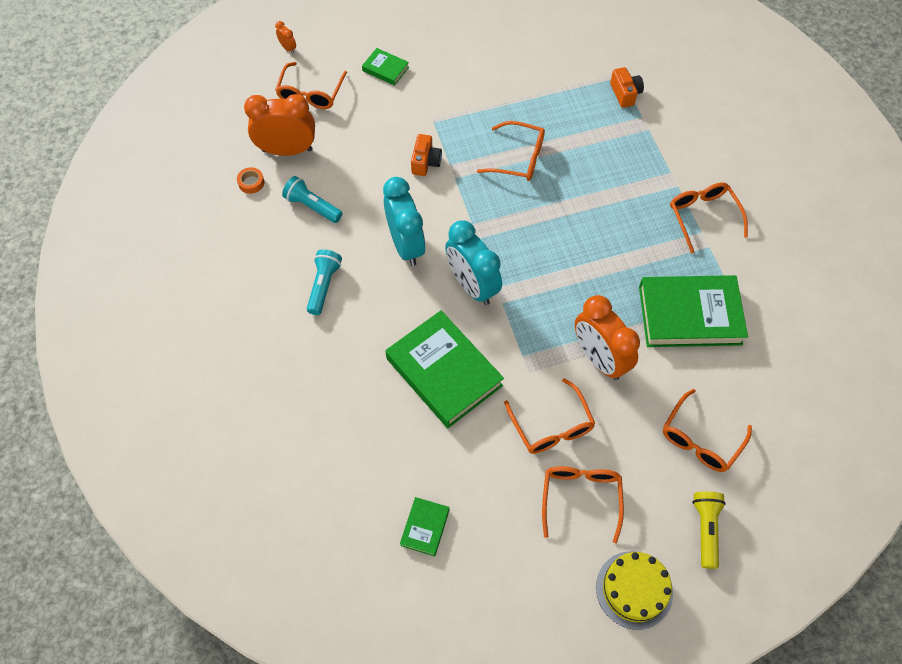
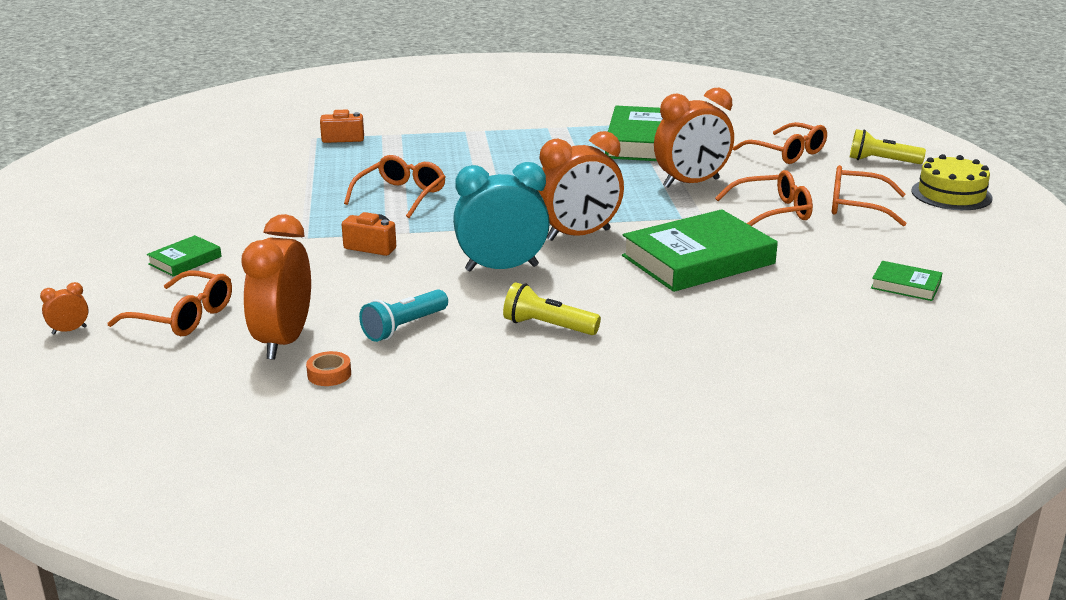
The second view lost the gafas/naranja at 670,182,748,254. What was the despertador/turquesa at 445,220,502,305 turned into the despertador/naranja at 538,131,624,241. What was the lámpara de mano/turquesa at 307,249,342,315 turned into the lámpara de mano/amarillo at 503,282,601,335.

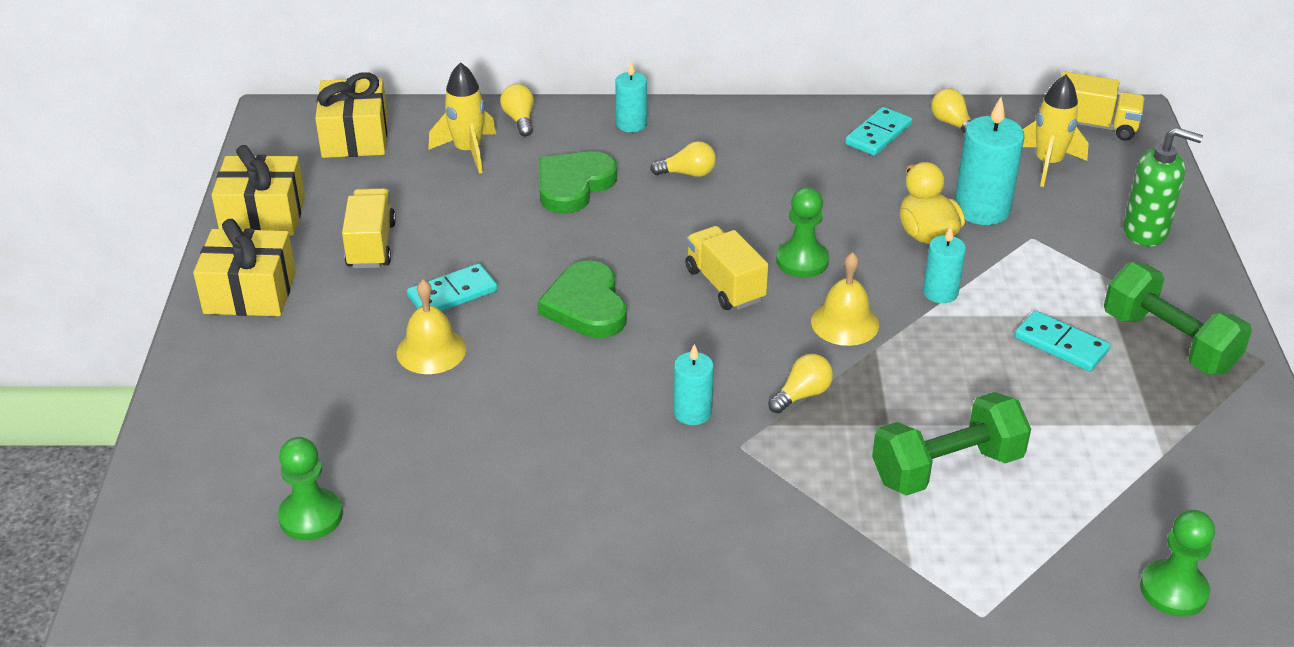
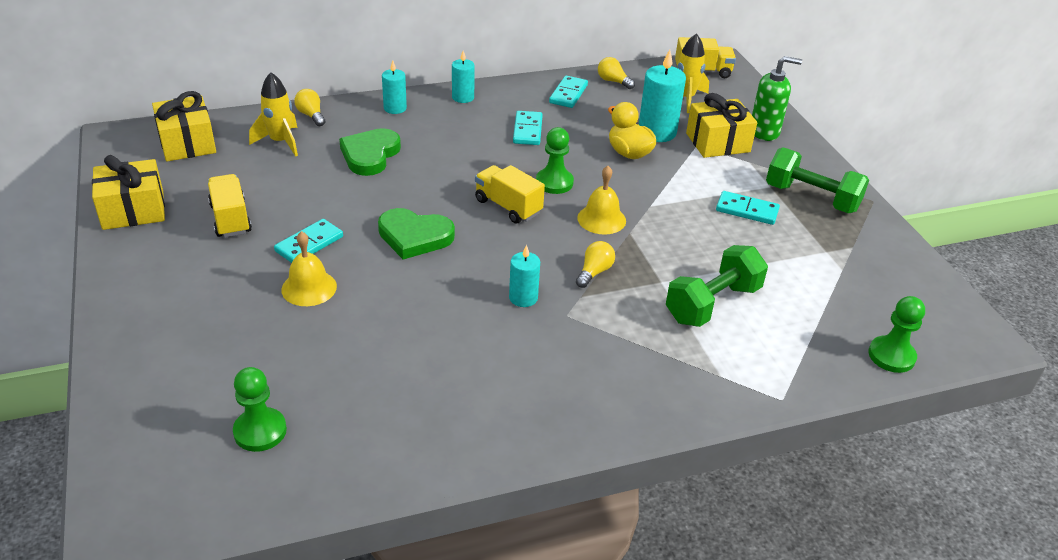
The second view lost the bombilla/amarillo at 650,141,716,177. The regalo/amarillo ended up elsewhere, having gone from 193,219,296,316 to 686,93,757,158. The vela/turquesa ended up elsewhere, having gone from 923,226,966,303 to 452,51,475,103. The corazón/verde at 537,260,627,338 ended up facing another way, 45 degrees counterclockwise from before. The second view gained the ficha de dominó/turquesa at 513,111,543,145.

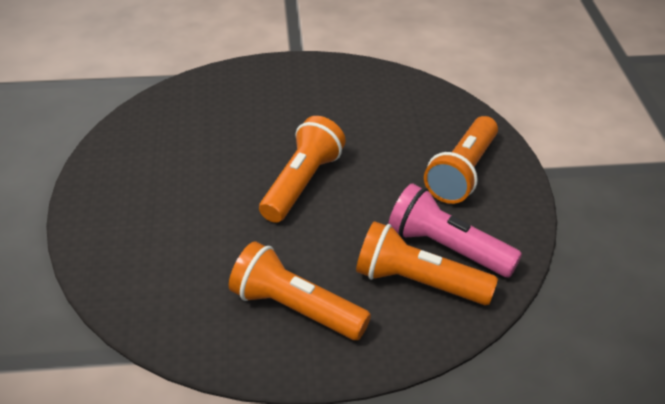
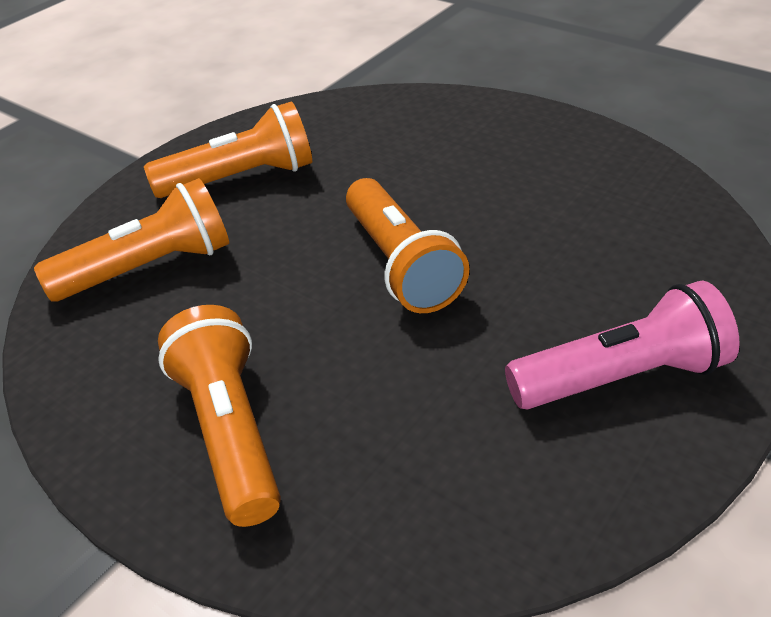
The lámpara de mano/rosa ended up elsewhere, having gone from 388,183,522,277 to 505,281,740,410.

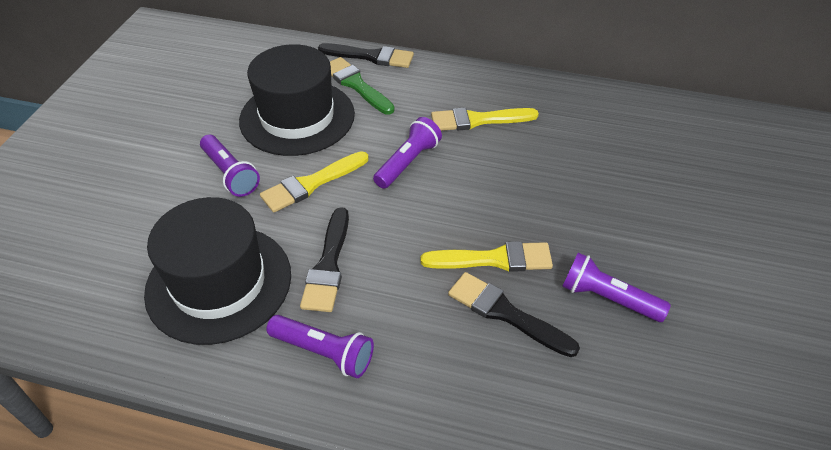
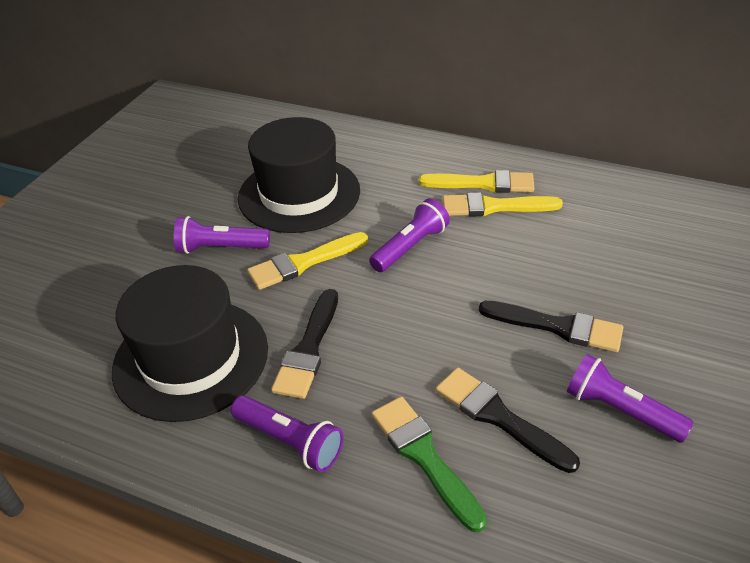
The pincel/negro ended up elsewhere, having gone from 318,43,414,68 to 479,301,623,352. The pincel/verde ended up elsewhere, having gone from 330,57,395,114 to 371,396,487,532. The lámpara de mano/morado at 200,135,260,197 ended up facing another way, 120 degrees clockwise from before. The pincel/amarillo ended up elsewhere, having gone from 421,241,553,272 to 419,170,534,193.

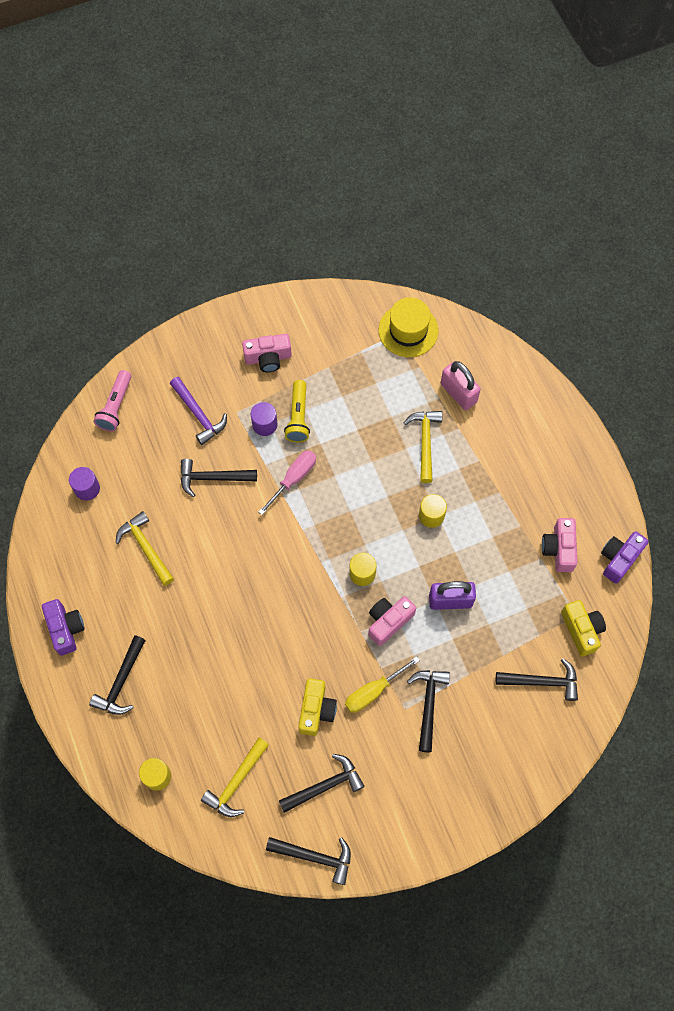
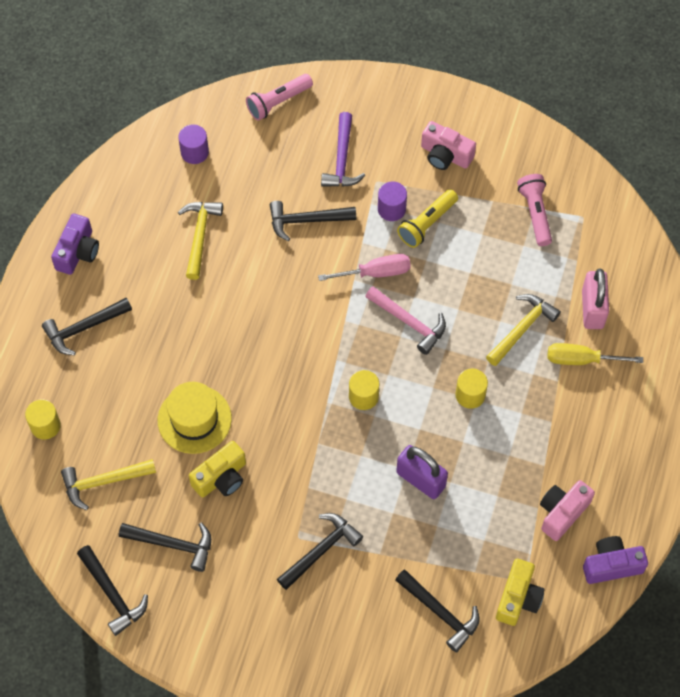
The sombrero/amarillo ended up elsewhere, having gone from 379,297,438,357 to 158,382,232,454. The martillo/negro at 181,459,257,497 ended up facing another way, 45 degrees counterclockwise from before. The second view lost the cámara/rosa at 368,596,416,646. The destornillador/amarillo ended up elsewhere, having gone from 345,656,420,713 to 547,343,643,365. The second view gained the lámpara de mano/rosa at 517,174,552,246. The second view gained the martillo/rosa at 365,286,446,355.

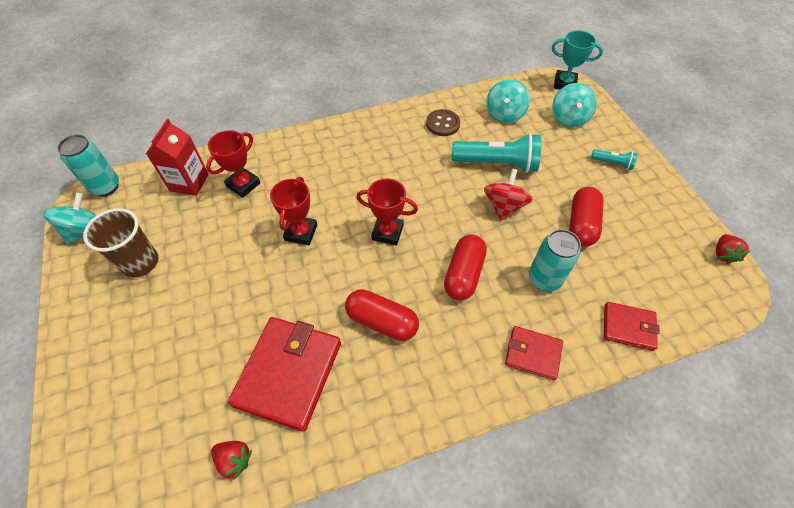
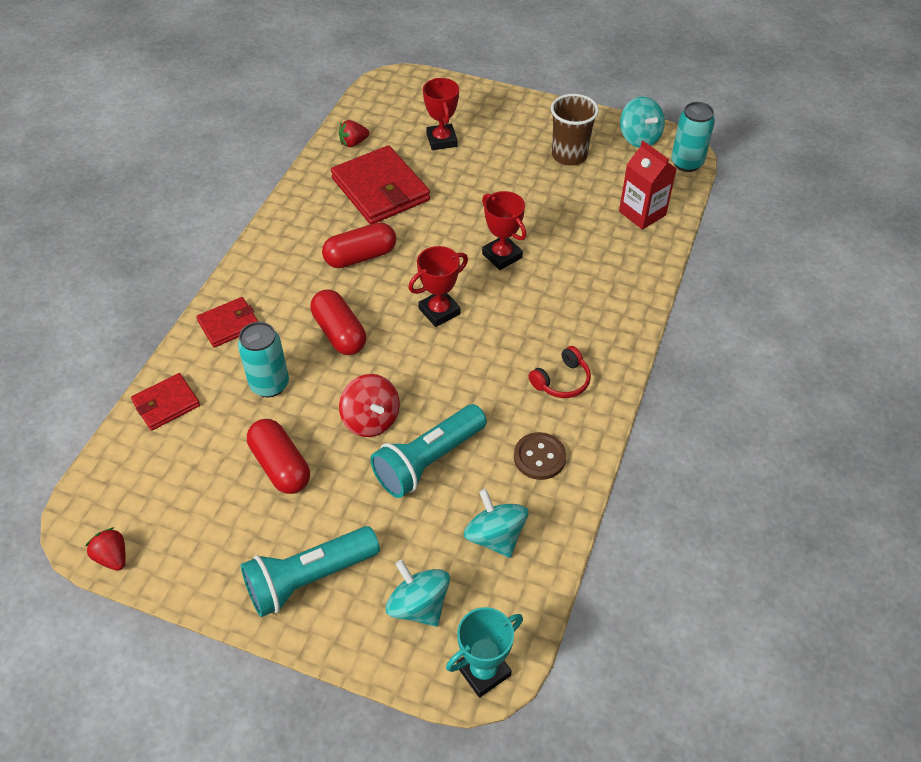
The trofeo/rojo ended up elsewhere, having gone from 206,130,261,198 to 423,78,459,150. The size of the lámpara de mano/turquesa at 591,149,638,170 changed by a factor of 2.07. The second view gained the auriculares/rojo at 529,346,591,398.

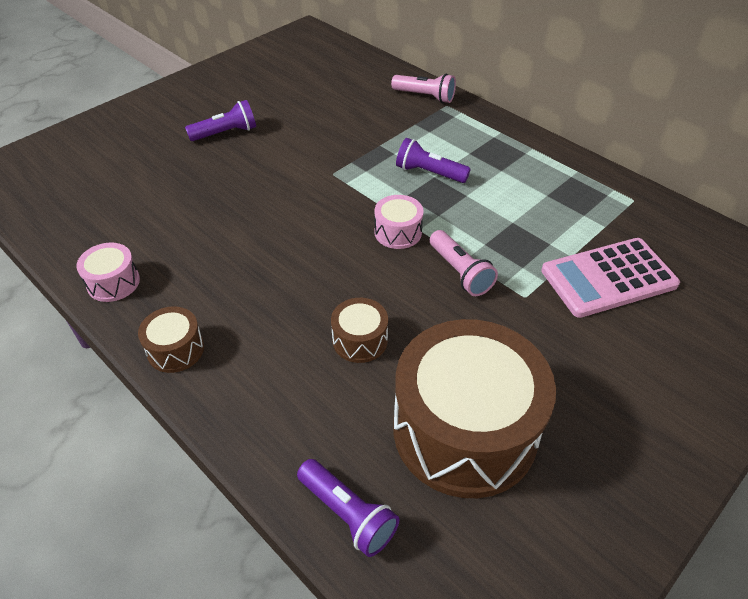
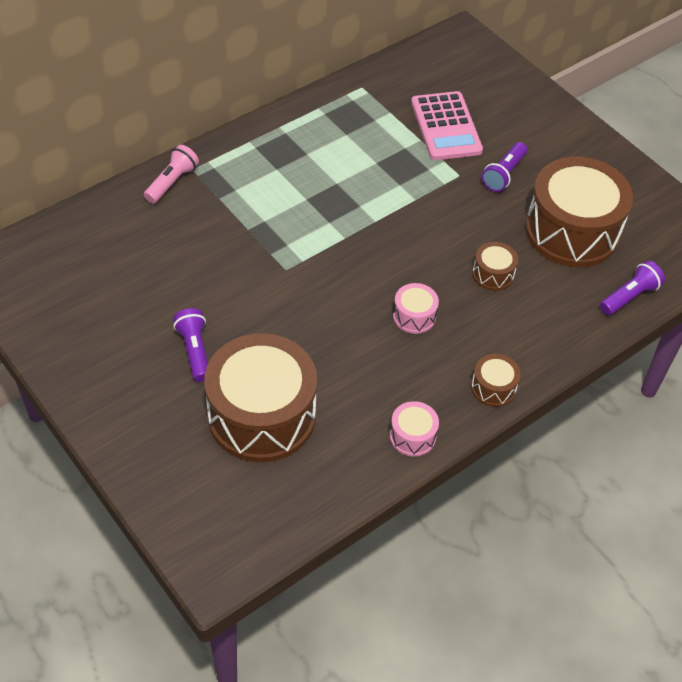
The lámpara de mano/morado ended up elsewhere, having gone from 396,138,471,183 to 481,142,527,192. The tambor/rosa ended up elsewhere, having gone from 374,195,424,249 to 393,283,439,334. The second view lost the lámpara de mano/rosa at 430,230,498,296. The second view gained the tambor/marrón at 204,333,317,462.

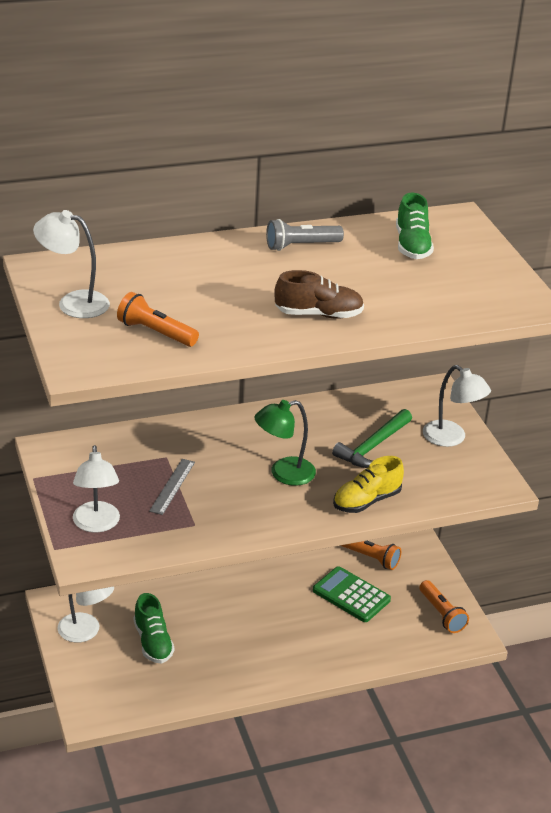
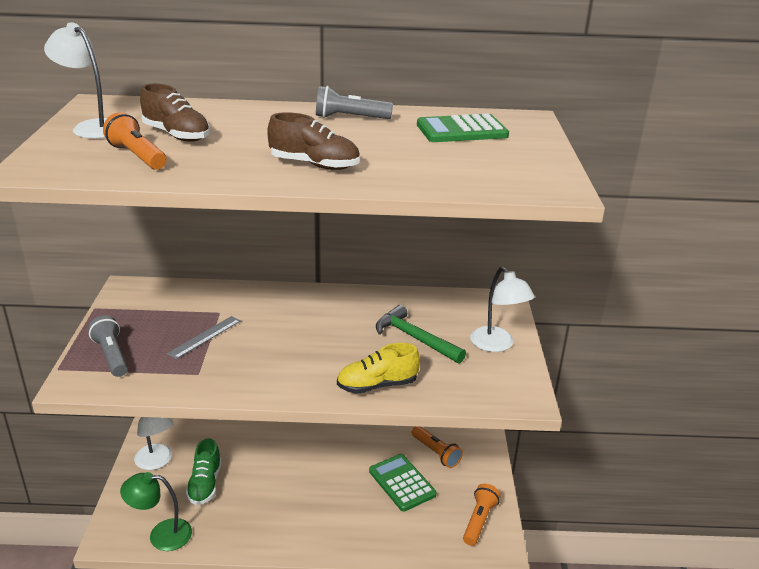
Where the zapato/verde stood at 396,192,434,259, the calculadora/verde came to stand at 417,114,509,142. The lámpara/verde ended up elsewhere, having gone from 255,400,316,486 to 120,472,192,551. The martillo/verde at 332,409,412,468 ended up facing another way, 75 degrees clockwise from before. Where the lámpara/blanco stood at 73,445,120,533, the lámpara de mano/gris came to stand at 88,315,128,377. The lámpara de mano/naranja at 419,580,469,633 ended up facing another way, 150 degrees counterclockwise from before. The second view gained the zapato/marrón at 140,84,210,142.

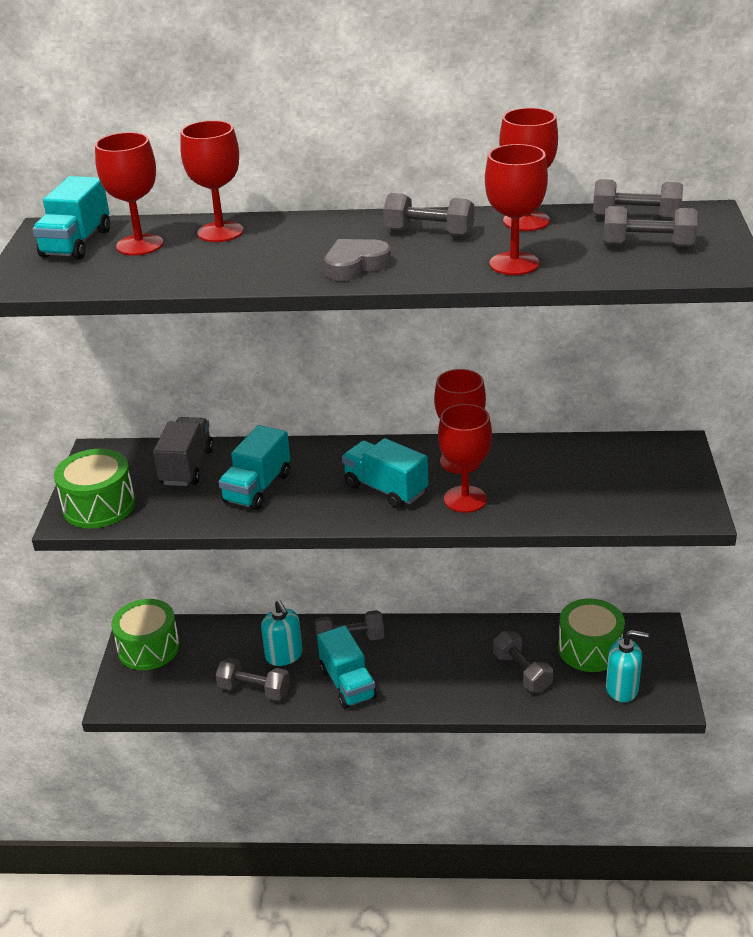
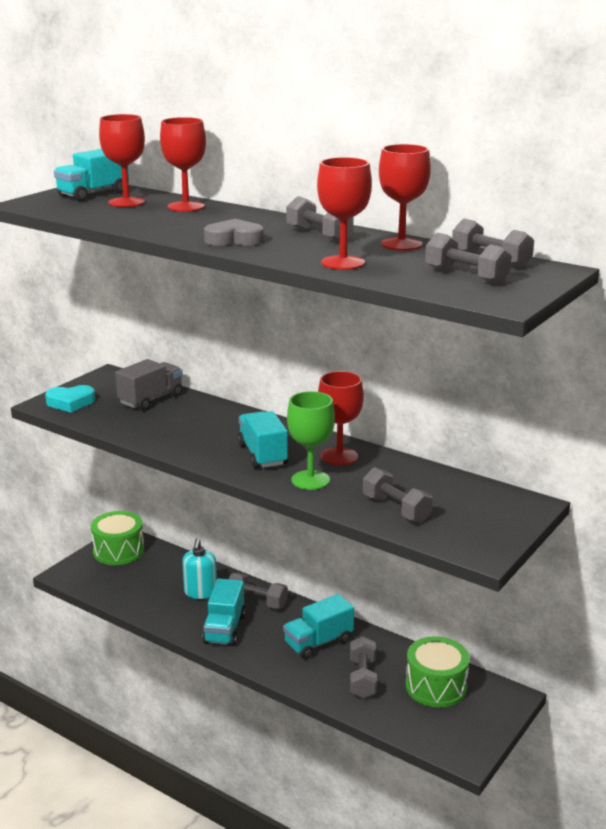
What was the copa/rojo at 438,404,492,513 turned into the copa/verde at 287,391,335,490. The camión/turquesa ended up elsewhere, having gone from 219,425,290,510 to 283,594,354,659. Where the tambor/verde stood at 54,449,135,528, the corazón/turquesa came to stand at 45,385,95,413. The second view lost the dispensador de jabón/turquesa at 606,630,649,702. The mancuerna/gris ended up elsewhere, having gone from 216,658,290,701 to 363,467,433,523.

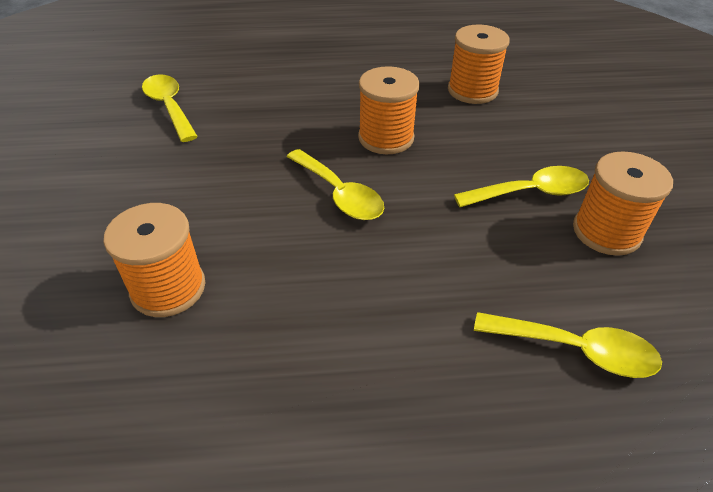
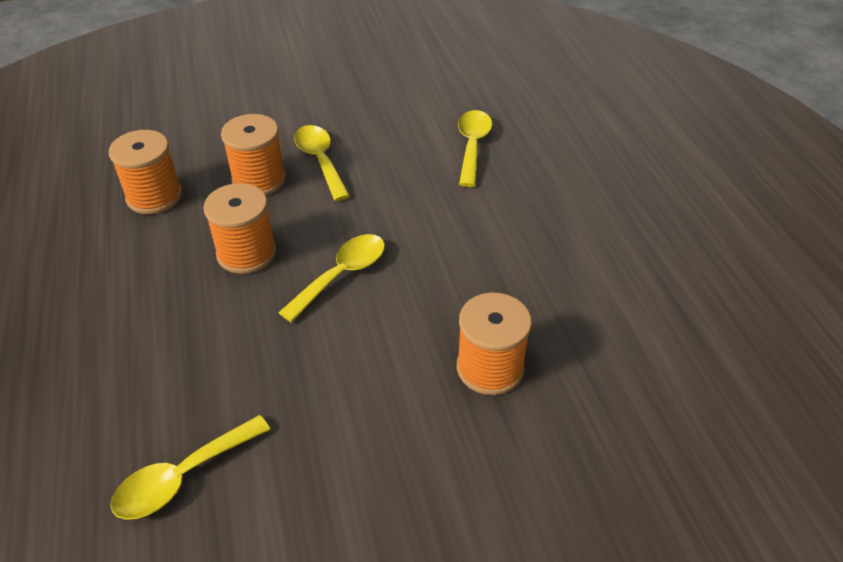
The carrete/naranja ended up elsewhere, having gone from 573,151,673,256 to 221,114,286,195.

